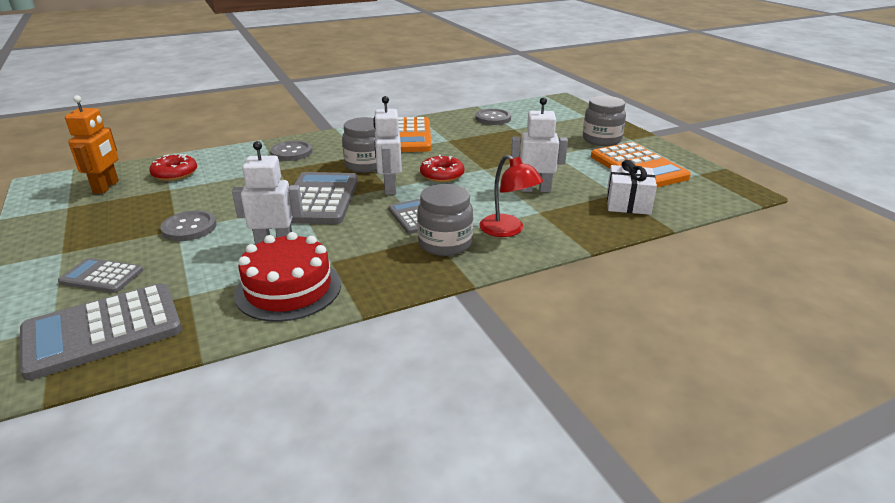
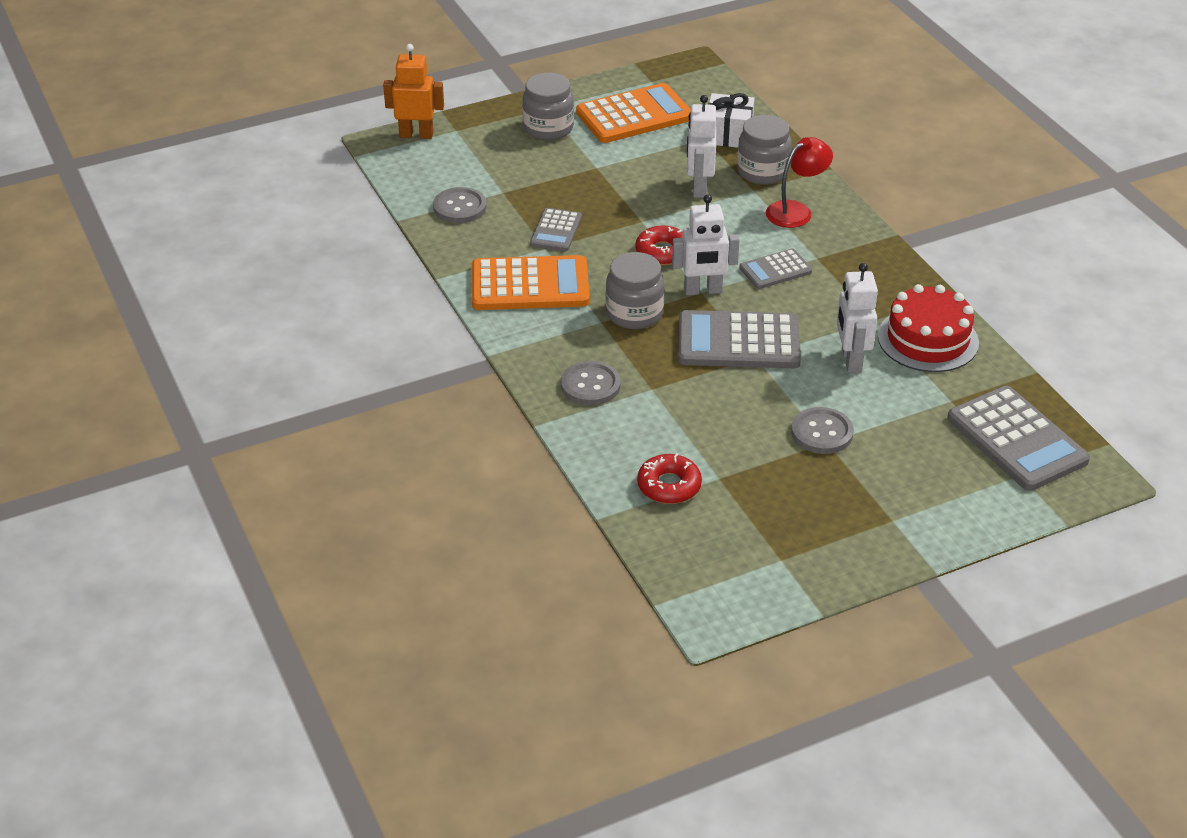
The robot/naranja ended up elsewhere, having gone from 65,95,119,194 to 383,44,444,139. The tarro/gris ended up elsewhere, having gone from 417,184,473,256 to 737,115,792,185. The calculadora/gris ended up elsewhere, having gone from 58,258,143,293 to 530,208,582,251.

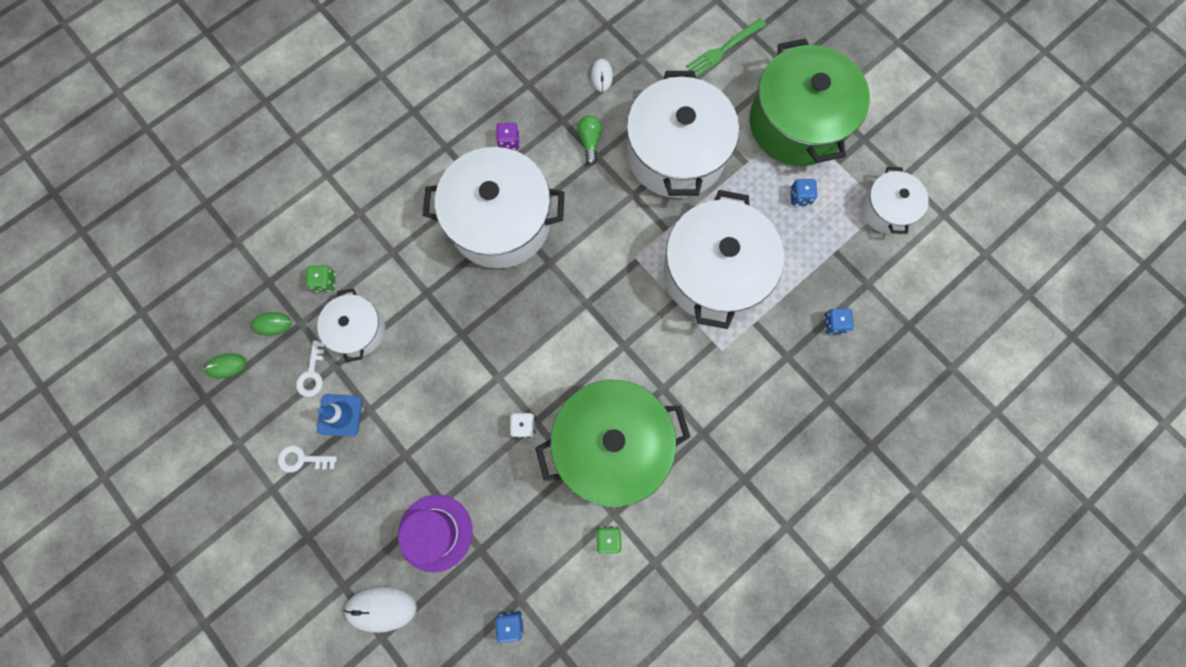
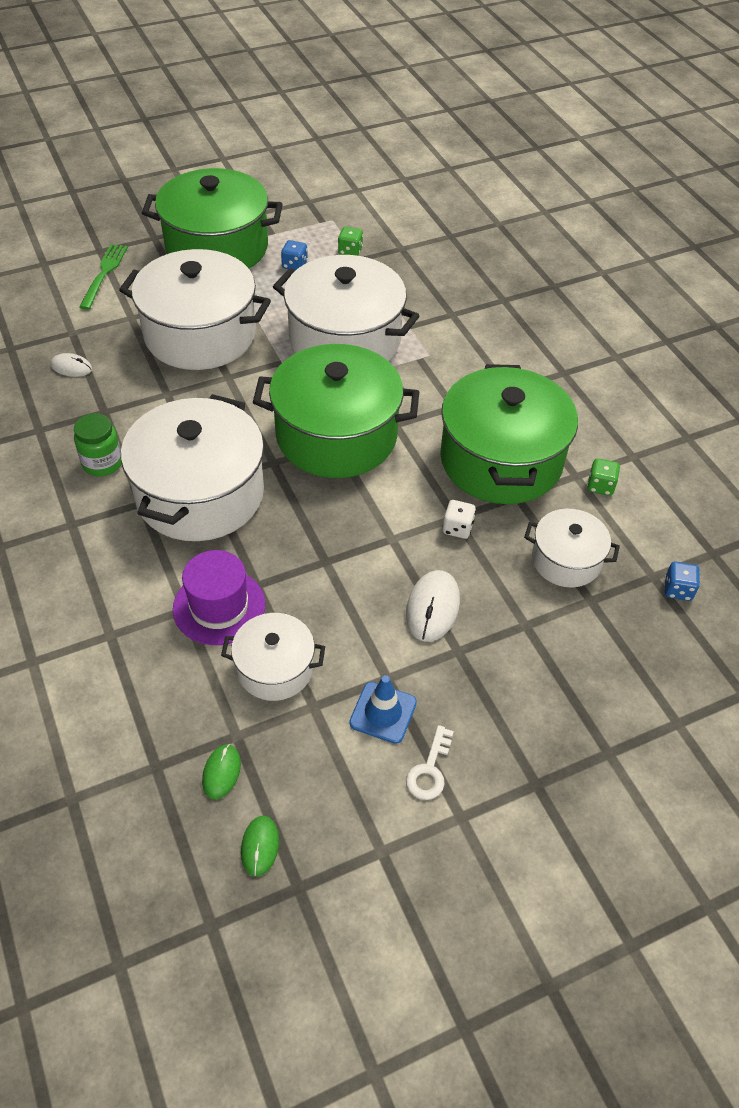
The tenedor/verde at 686,18,766,78 ended up facing another way, 150 degrees counterclockwise from before. The second view lost the bombilla/verde at 577,115,602,165. Where the dado/morado stood at 496,123,520,150, the tarro/verde came to stand at 74,413,121,476. The olla/blanco ended up elsewhere, having gone from 861,167,929,234 to 524,509,620,587. The dado/verde ended up elsewhere, having gone from 306,265,335,292 to 338,227,363,256. The second view lost the dado/azul at 824,308,854,334. The second view lost the llave/blanco at 296,341,325,397. The sombrero/morado ended up elsewhere, having gone from 398,495,473,573 to 173,550,265,645. The ratón/blanco ended up elsewhere, having gone from 344,586,417,633 to 406,570,460,642. The second view gained the olla/verde at 253,344,419,478.

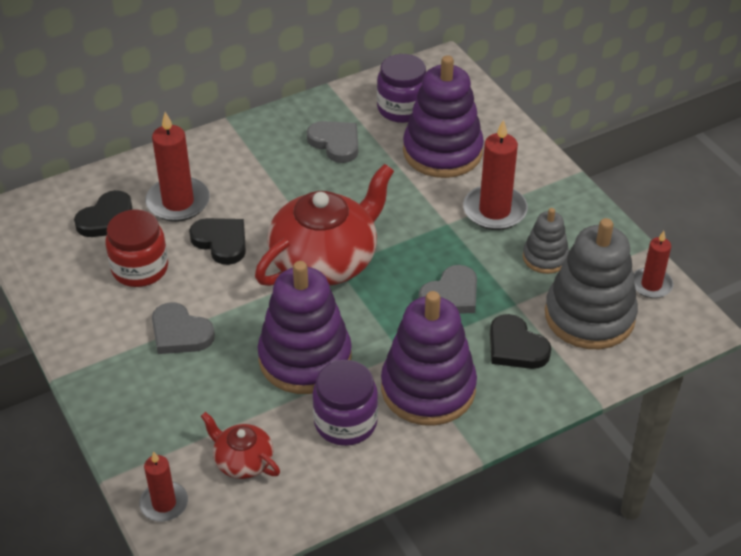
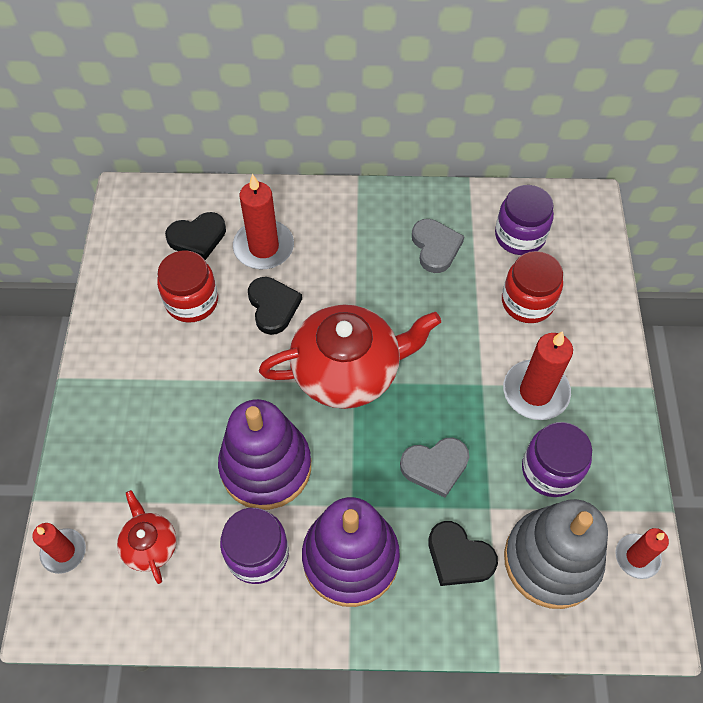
Where the juguete apilable/morado stood at 403,55,484,178, the tarro/rojo came to stand at 502,251,563,323. Where the juguete apilable/gris stood at 523,208,569,274, the tarro/morado came to stand at 522,422,592,497. The second view lost the corazón/gris at 152,302,215,354. The corazón/negro at 490,314,551,369 ended up facing another way, 45 degrees counterclockwise from before.

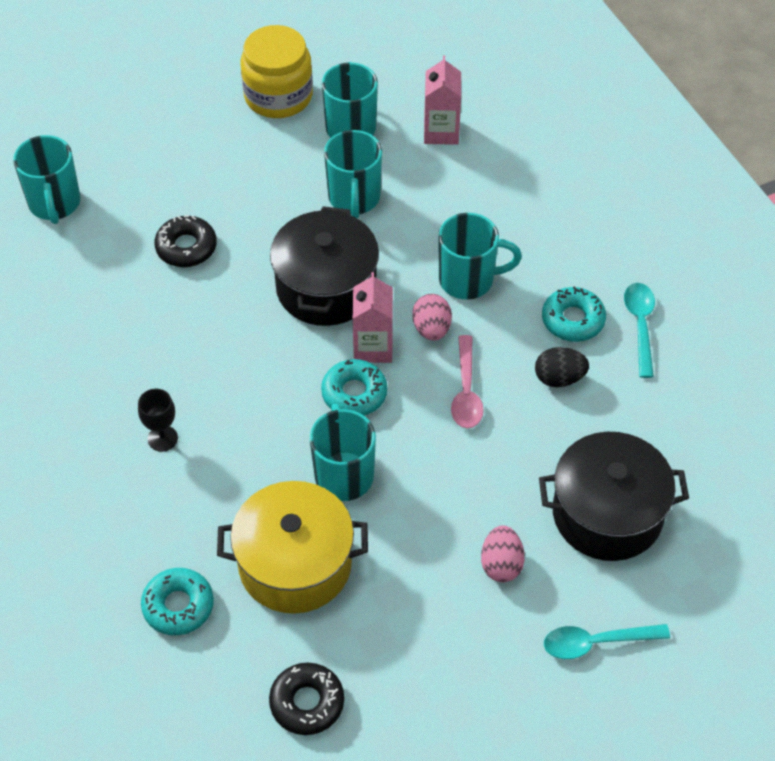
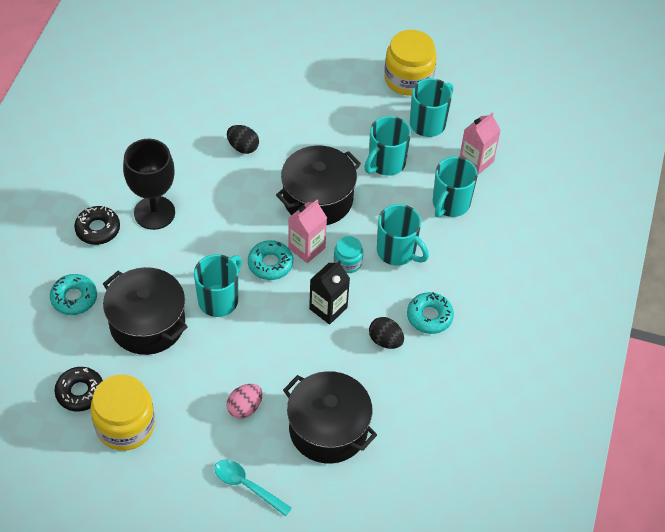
The taza/turquesa ended up elsewhere, having gone from 13,135,80,224 to 433,157,478,218. The rosquilla/negro ended up elsewhere, having gone from 154,215,217,267 to 74,206,120,245. The second view lost the cuchara/turquesa at 624,283,655,378. Where the huevo/rosa stood at 412,294,452,341, the tarro/turquesa came to stand at 334,236,363,273. Where the cuchara/rosa stood at 451,335,484,428, the cartón de leche/negro came to stand at 309,260,350,325. The size of the copa/negro at 138,389,178,452 changed by a factor of 2.05. What was the olla/amarillo at 217,481,368,614 turned into the olla/negro at 103,267,188,355. The second view gained the huevo/negro at 227,125,259,154. The second view gained the tarro/amarillo at 91,374,155,451.

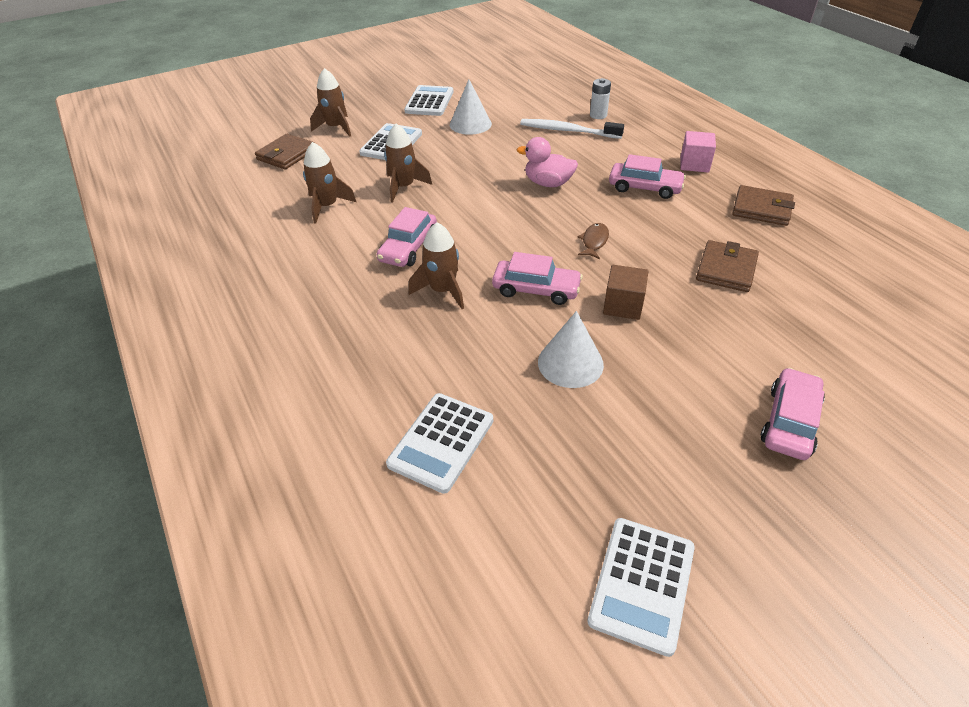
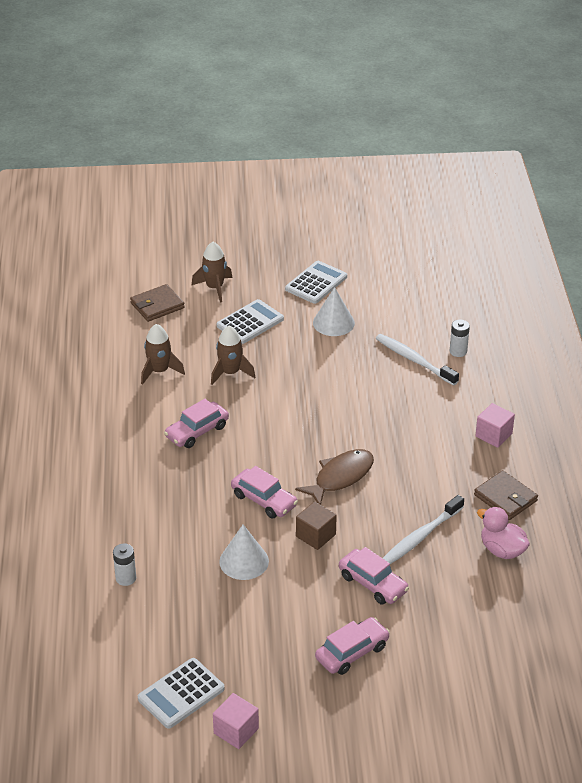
The pato/rosa ended up elsewhere, having gone from 517,137,578,187 to 477,507,530,559. The coche/rosa ended up elsewhere, having gone from 609,154,686,199 to 339,547,409,605. The second view lost the cohete/marrón at 409,222,464,309. The size of the pez/marrón at 578,223,609,259 changed by a factor of 1.84. Where the cartera/marrón stood at 696,240,759,292, the cepillo de dientes/blanco came to stand at 383,495,464,564. Where the calculadora/blanco stood at 386,393,493,494, the pila/blanco came to stand at 113,543,136,586. The second view gained the cubo/rosa at 213,693,259,749.

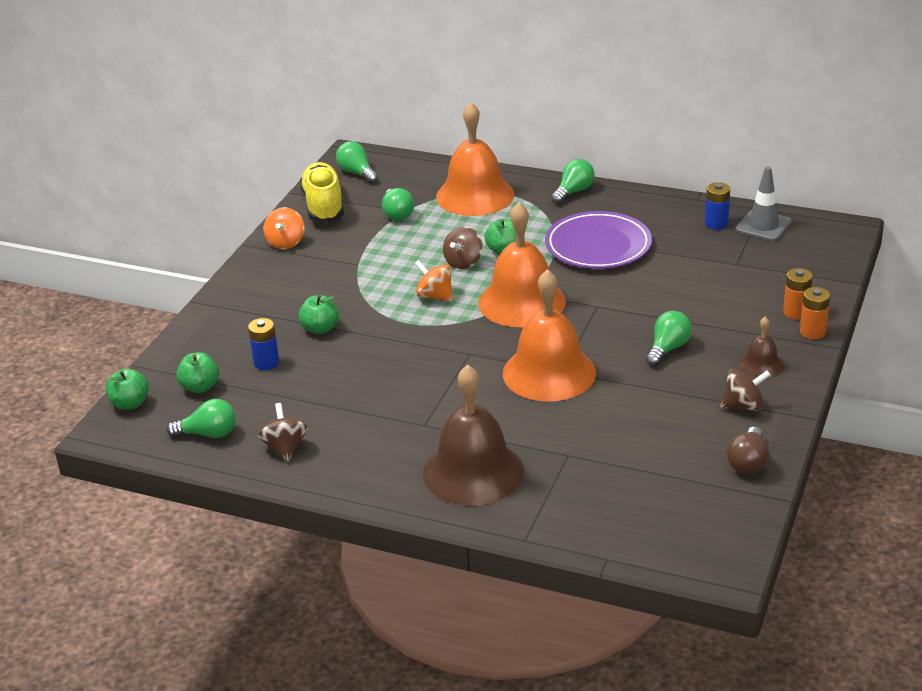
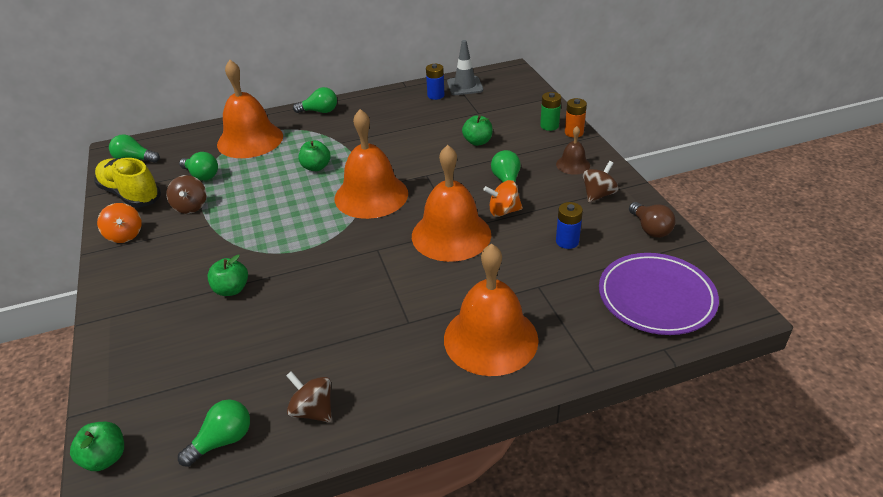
The bombilla/verde at 551,159,594,204 ended up facing another way, 90 degrees clockwise from before. The plato/morado ended up elsewhere, having gone from 545,211,652,269 to 599,253,719,335. The peonza/marrón ended up elsewhere, having gone from 443,226,483,270 to 166,175,206,214. The peonza/naranja ended up elsewhere, having gone from 414,260,453,302 to 483,180,523,217. What was the pila/naranja at 783,268,813,320 turned into the pila/verde at 540,92,561,131. The pila/azul ended up elsewhere, having gone from 248,318,279,370 to 556,202,583,249. The manzana/verde ended up elsewhere, having gone from 176,352,219,393 to 462,115,493,146. What was the campana/marrón at 423,365,524,506 turned into the campana/naranja at 444,244,539,376.

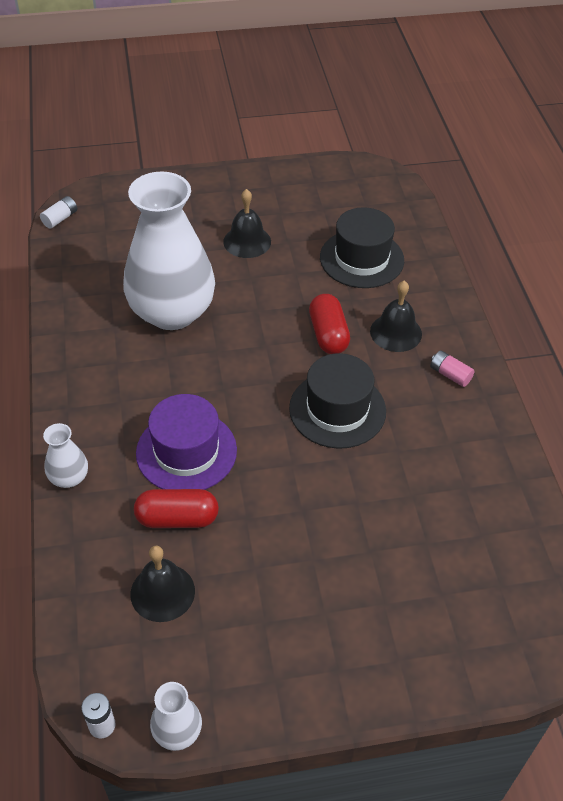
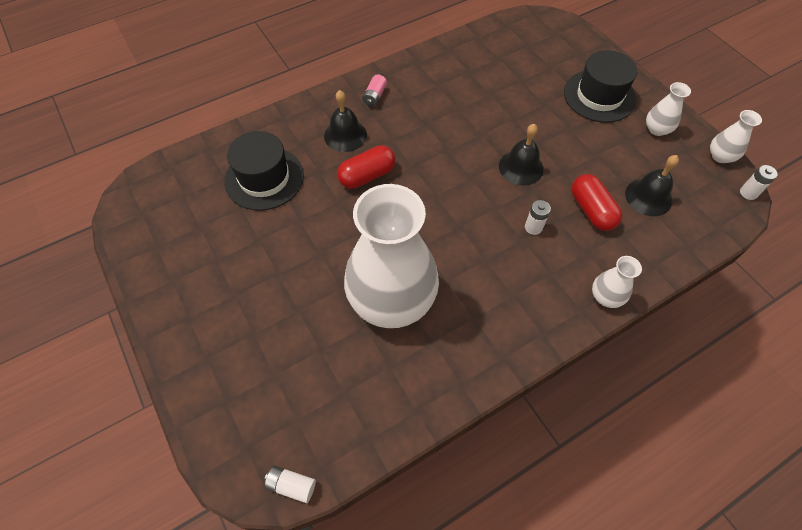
The campana/negro ended up elsewhere, having gone from 223,189,271,258 to 499,124,544,186. The sombrero/negro ended up elsewhere, having gone from 289,353,386,449 to 564,50,637,123. Where the sombrero/morado stood at 136,394,237,490, the pila/blanco came to stand at 525,200,551,235. The second view gained the florero/blanco at 646,82,691,136.

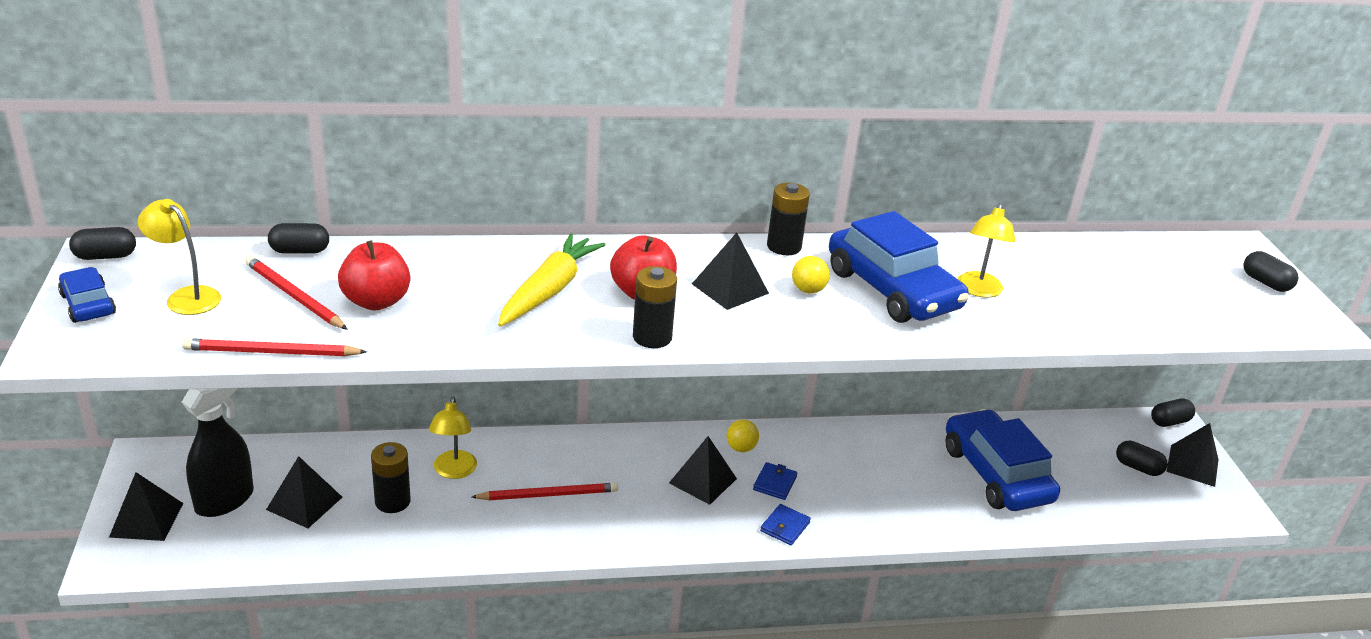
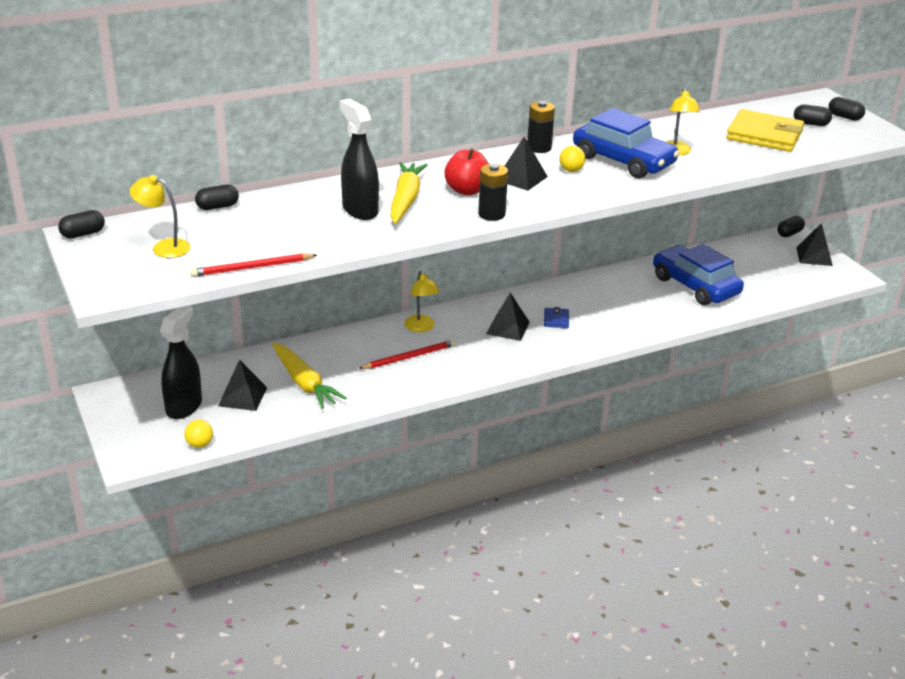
The second view lost the manzana/rojo at 338,240,410,310. The second view lost the lápiz/rojo at 245,256,348,330. The second view lost the coche/azul at 58,267,116,323. The lámpara/amarillo ended up elsewhere, having gone from 429,396,477,479 to 404,271,440,332. The pelota/amarillo ended up elsewhere, having gone from 727,419,759,452 to 184,420,213,448. The cápsula/negro ended up elsewhere, having gone from 1116,441,1168,476 to 794,105,832,126. Where the pila/negro stood at 371,442,411,513, the zanahoria/amarillo came to stand at 272,343,347,409. The second view lost the pirámide/negro at 109,472,183,541. The second view lost the cartera/azul at 760,504,811,545. The second view gained the pulverizador/negro at 340,99,379,220. The second view gained the cartera/amarillo at 726,109,804,152.

